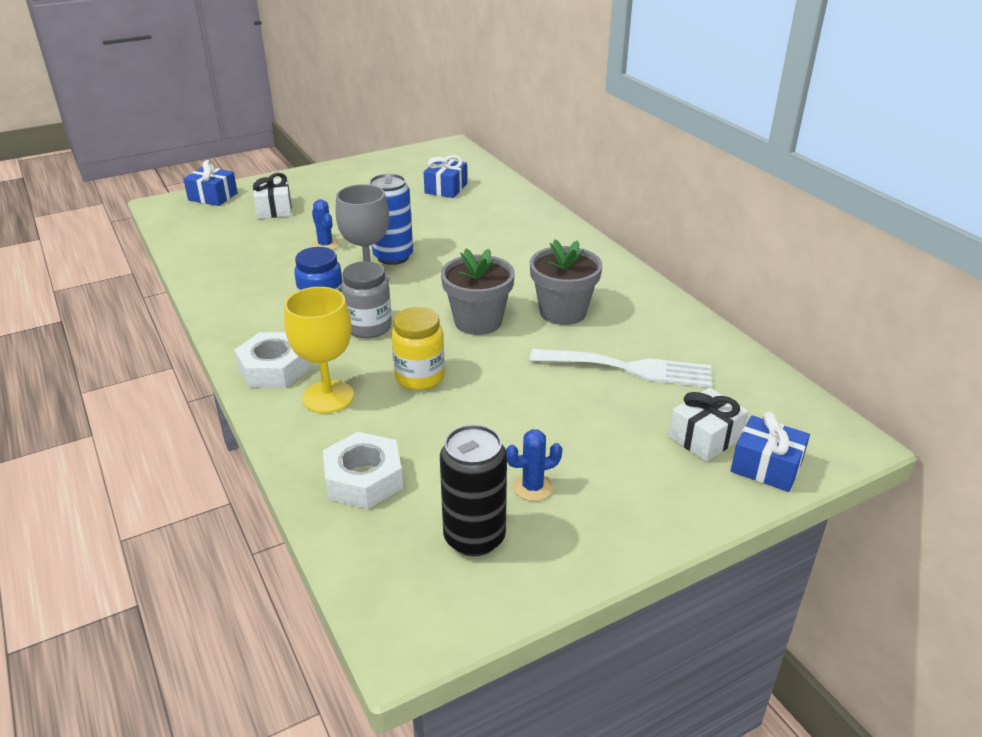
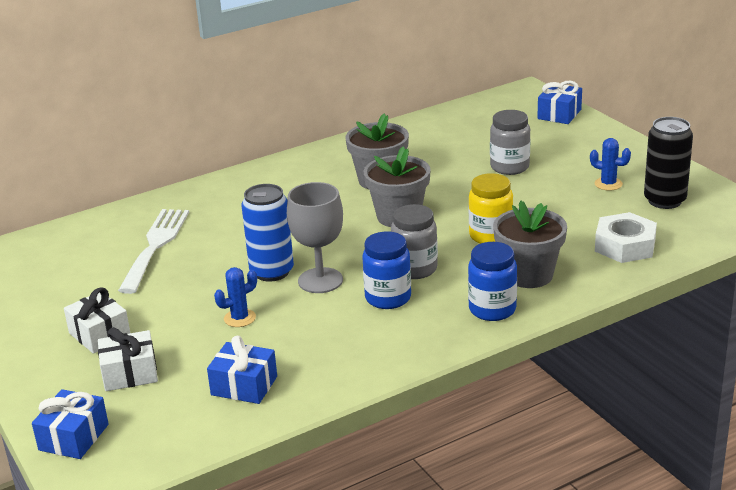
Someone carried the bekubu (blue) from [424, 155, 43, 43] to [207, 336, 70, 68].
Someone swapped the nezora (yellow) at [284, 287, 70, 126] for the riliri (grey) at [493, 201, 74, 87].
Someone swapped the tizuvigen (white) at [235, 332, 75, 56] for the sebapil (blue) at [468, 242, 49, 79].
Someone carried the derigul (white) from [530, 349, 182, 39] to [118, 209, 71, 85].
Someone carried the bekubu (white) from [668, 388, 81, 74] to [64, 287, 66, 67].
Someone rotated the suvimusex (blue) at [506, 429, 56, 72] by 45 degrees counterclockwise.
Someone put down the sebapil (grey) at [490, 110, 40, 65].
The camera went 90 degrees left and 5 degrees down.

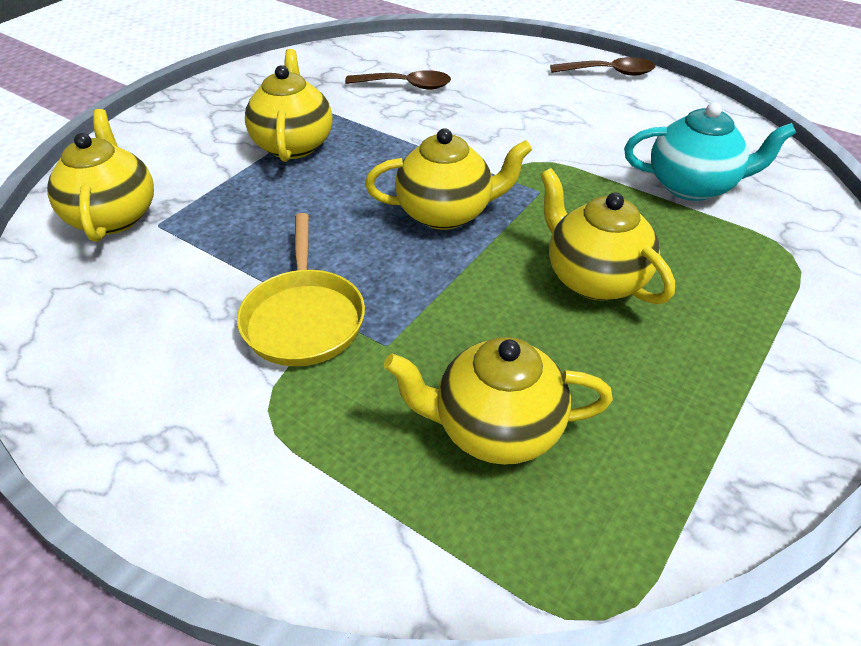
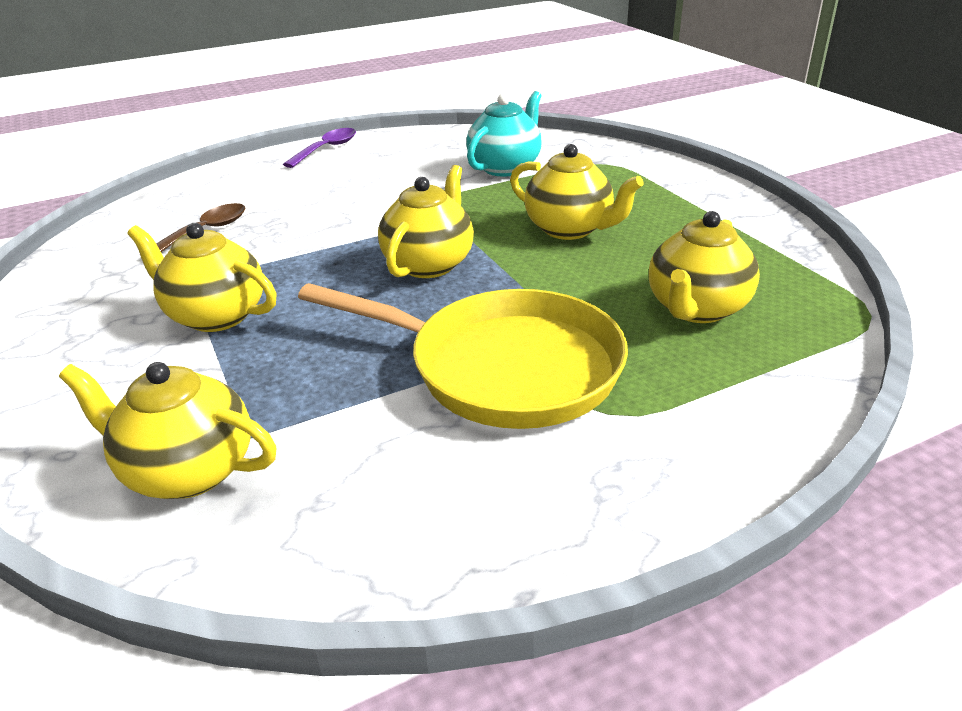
Someone repainted the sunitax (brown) at [550, 57, 105, 19], which became the sunitax (purple) at [283, 128, 73, 40].
Someone rotated the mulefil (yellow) at [540, 168, 135, 136] by 135 degrees counterclockwise.
Someone scaled the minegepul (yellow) at [237, 213, 128, 153] by 1.61.
The camera went 60 degrees left and 10 degrees down.

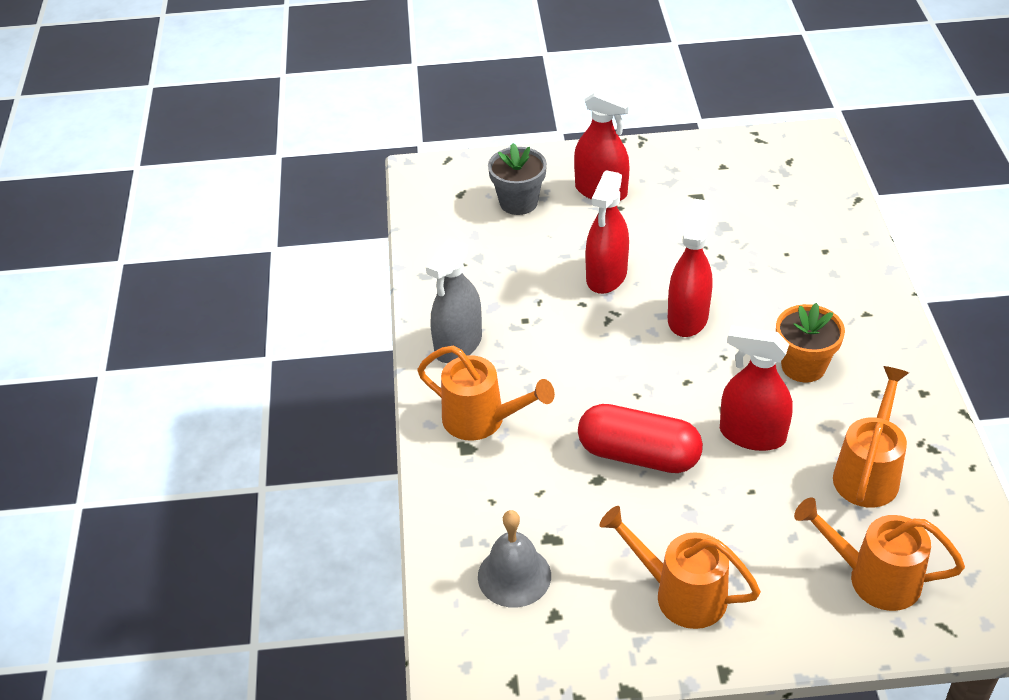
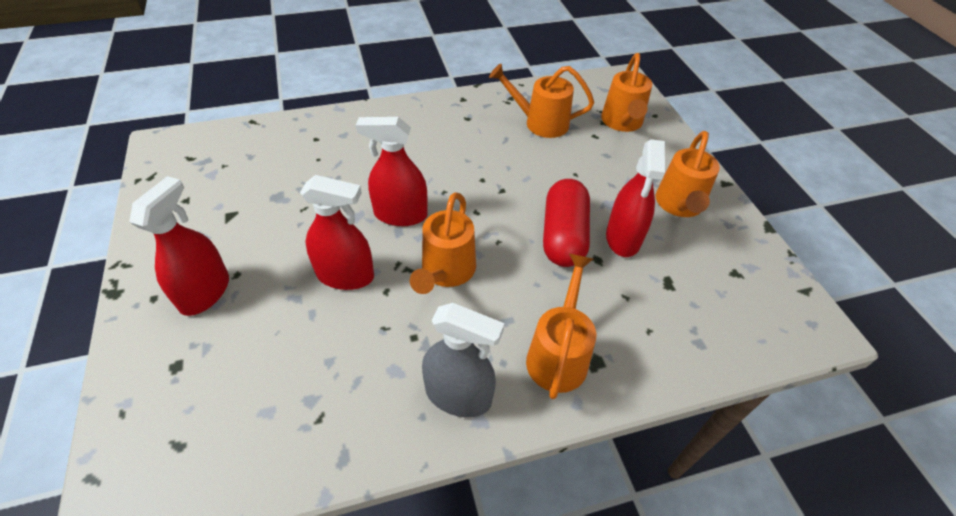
Someone took away the riliri (grey) at [488, 143, 59, 72].
Someone took away the riliri (orange) at [776, 303, 69, 80].
Someone carried the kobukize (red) from [720, 325, 73, 126] to [606, 139, 59, 118].
Someone took away the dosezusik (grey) at [478, 510, 73, 98].
Someone put down the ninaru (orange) at [410, 192, 66, 102].
The camera went 105 degrees left and 5 degrees up.

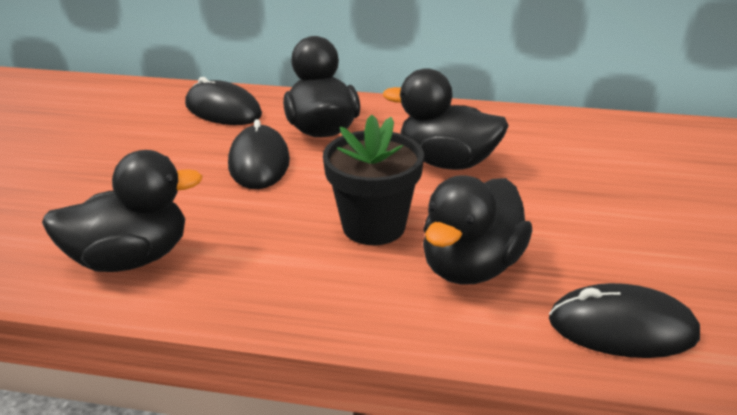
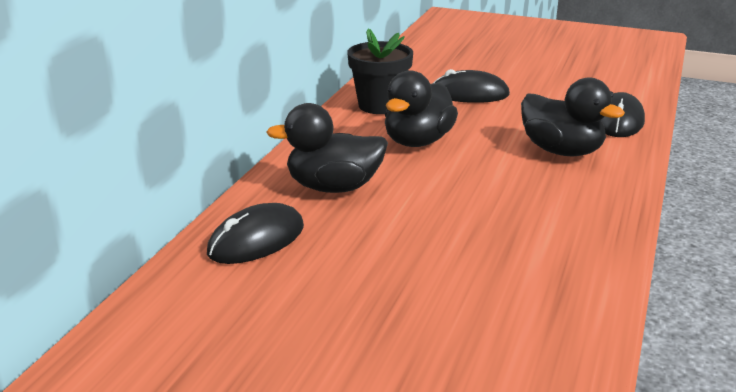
Someone carried the riliri (black) from [323, 115, 101, 130] to [347, 29, 66, 85].
Someone carried the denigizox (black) from [228, 119, 62, 70] to [433, 69, 77, 34].
Someone took away the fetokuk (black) at [42, 150, 161, 122].
The camera went 80 degrees left and 5 degrees down.

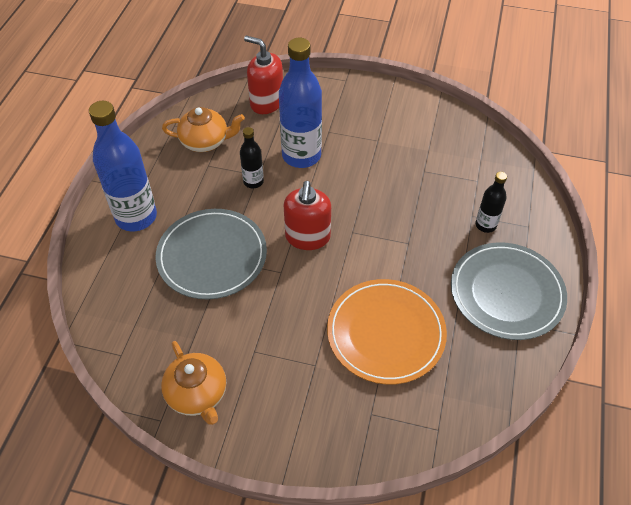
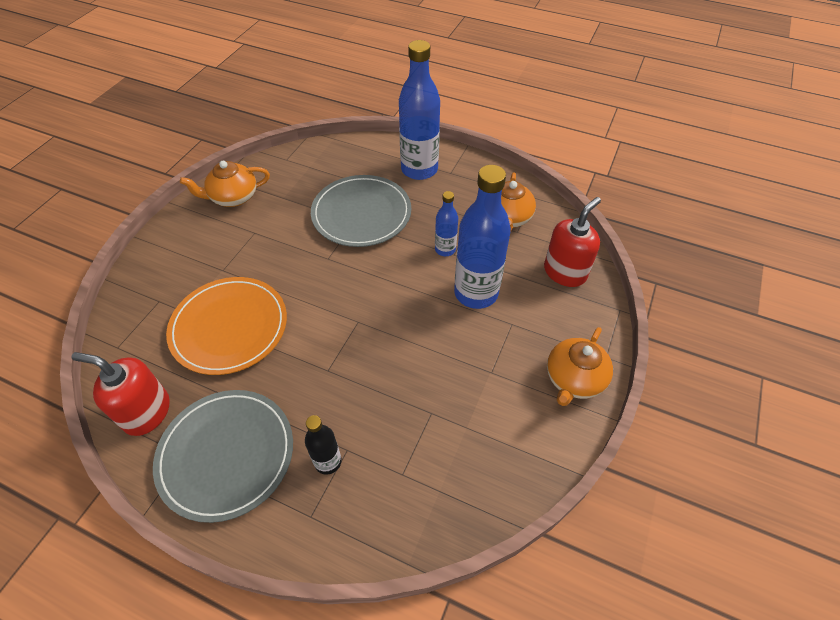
Someone repainted the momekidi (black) at [240, 127, 24, 61], which became the momekidi (blue) at [435, 191, 23, 65].
Someone carried the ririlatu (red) from [284, 181, 47, 69] to [71, 352, 99, 84].
Someone put down the mulefil (orange) at [547, 327, 66, 79].
The camera went 100 degrees right and 0 degrees up.

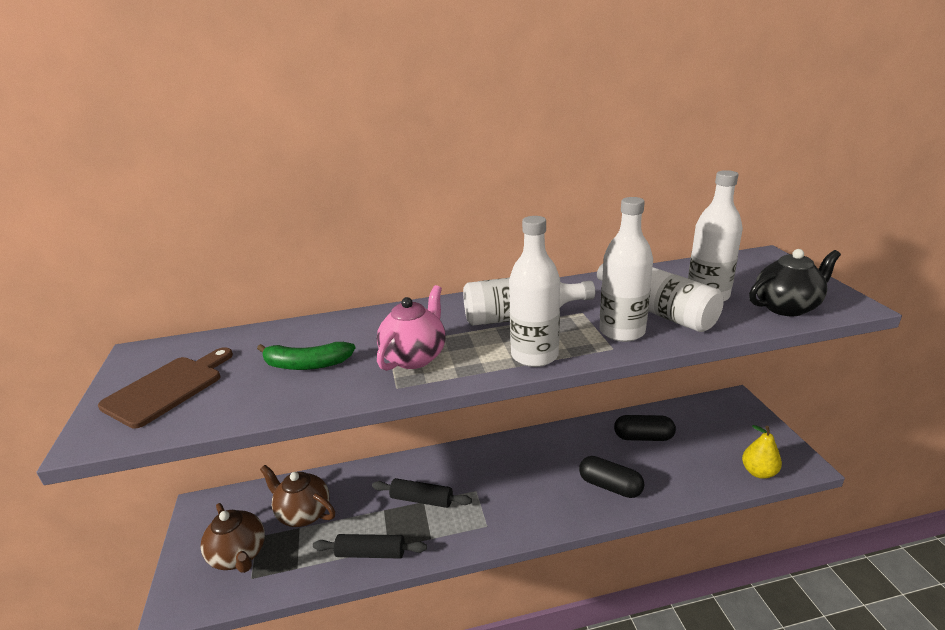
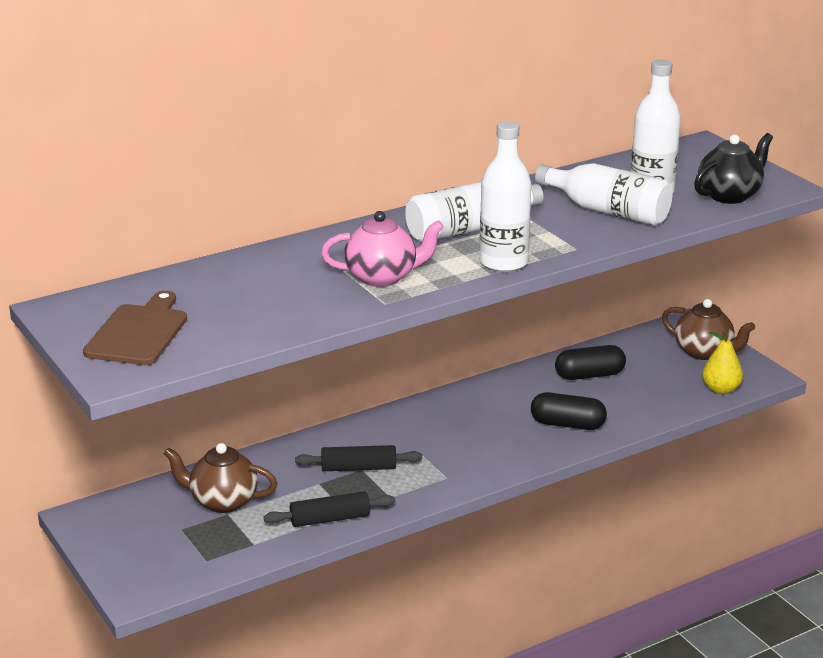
Someone took away the momekidi (white) at [599, 197, 54, 145].
Someone rotated the mulefil (pink) at [377, 285, 69, 86] by 75 degrees clockwise.
Someone took away the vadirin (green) at [257, 342, 98, 28].
Someone carried the mulefil (brown) from [201, 503, 64, 70] to [662, 299, 93, 61].
The camera went 20 degrees left and 0 degrees up.

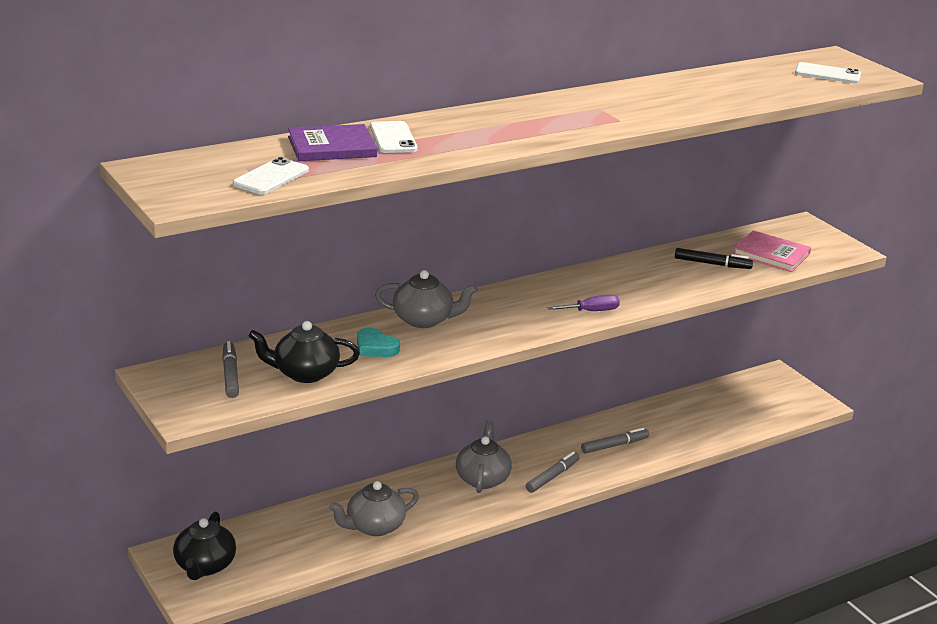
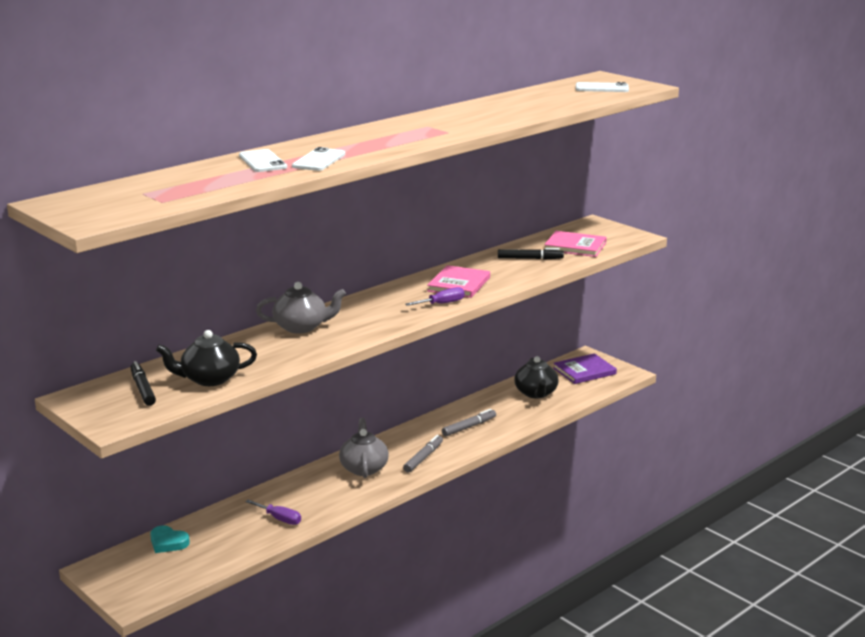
Someone carried the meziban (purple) from [288, 124, 89, 37] to [553, 353, 64, 31].
Someone carried the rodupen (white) from [233, 157, 76, 37] to [292, 147, 53, 24].
Someone carried the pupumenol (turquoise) from [357, 327, 43, 30] to [150, 525, 40, 28].
Someone repainted the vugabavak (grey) at [222, 341, 17, 57], which became the vugabavak (black) at [130, 361, 26, 45].
Someone swapped the mulefil (grey) at [329, 481, 90, 55] for the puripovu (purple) at [245, 500, 56, 25].
Someone carried the mulefil (black) from [173, 512, 63, 68] to [514, 356, 45, 43].
Someone put down the meziban (pink) at [427, 265, 63, 33].
The camera went 10 degrees left and 5 degrees down.

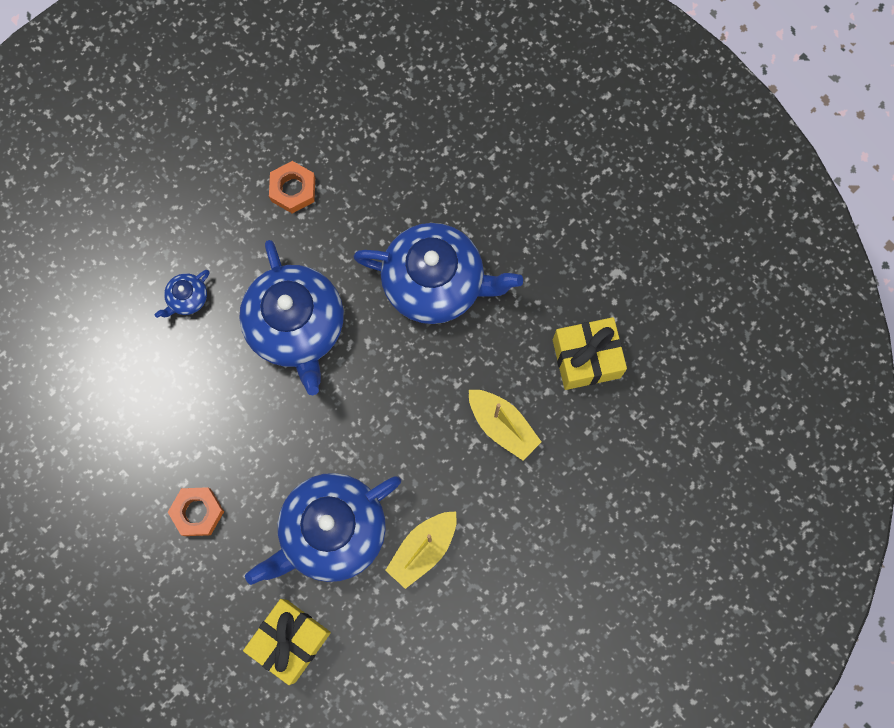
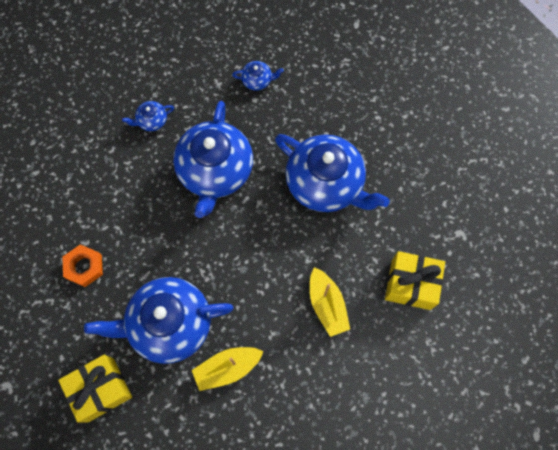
Someone swapped the tizuvigen (orange) at [269, 161, 46, 52] for the mulefil (blue) at [232, 61, 52, 30].
The camera went 25 degrees right and 5 degrees down.

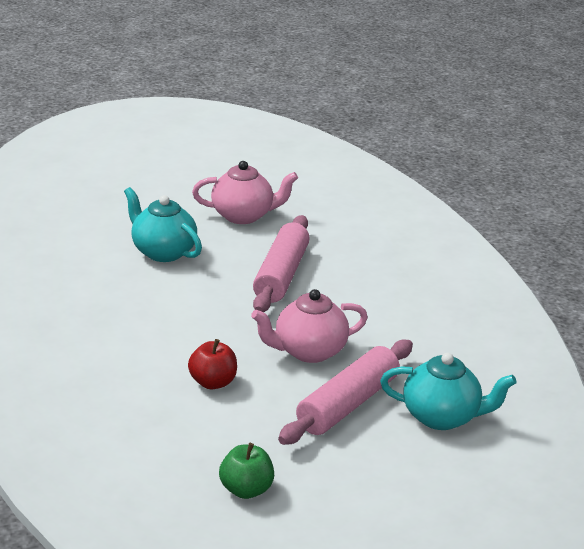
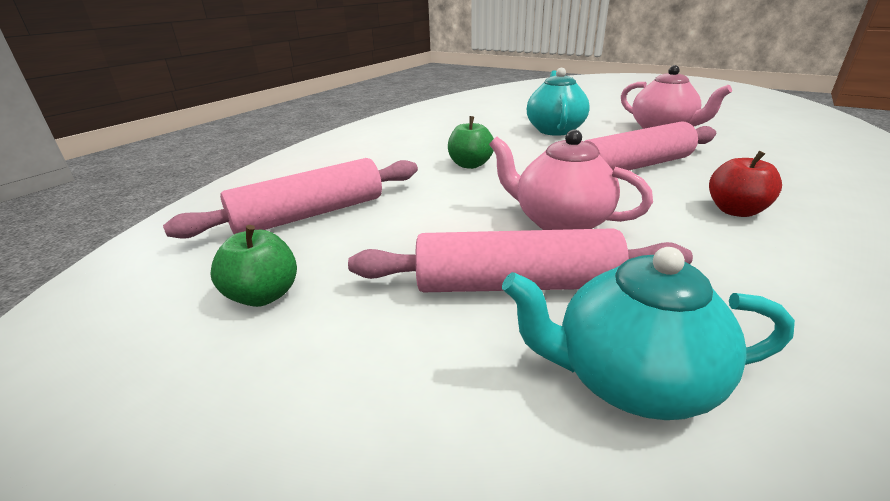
Someone carried the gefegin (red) from [188, 339, 49, 50] to [709, 151, 73, 66].
Someone rotated the mulefil (turquoise) at [380, 353, 137, 77] by 120 degrees clockwise.
Someone put down the gefegin (green) at [448, 116, 46, 53].
Someone put down the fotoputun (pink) at [163, 158, 255, 81].
The camera went 55 degrees right and 0 degrees up.

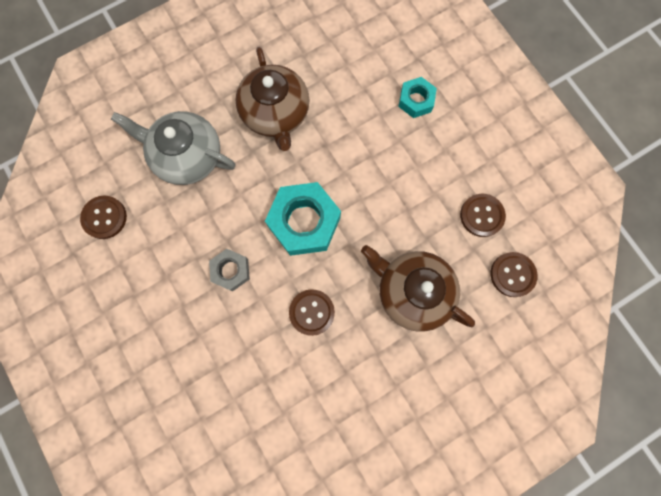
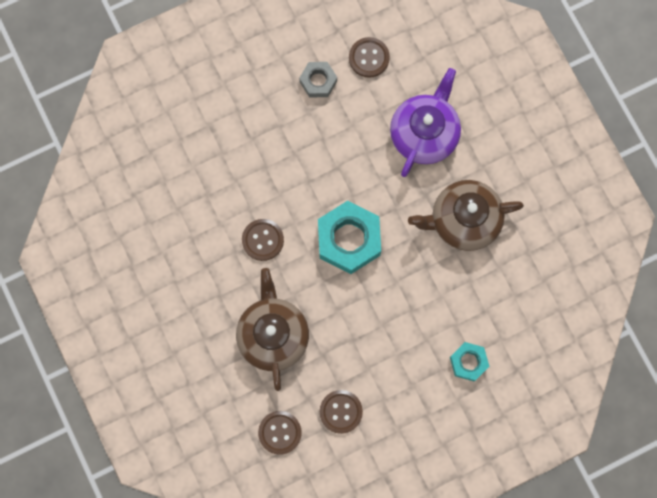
Someone repainted the mulefil (grey) at [111, 111, 125, 74], which became the mulefil (purple) at [390, 68, 71, 109].
Someone rotated the mulefil (brown) at [361, 245, 114, 87] by 45 degrees counterclockwise.
Someone carried the tizuvigen (grey) from [209, 249, 41, 43] to [299, 62, 38, 36].
The camera went 95 degrees right and 0 degrees up.

